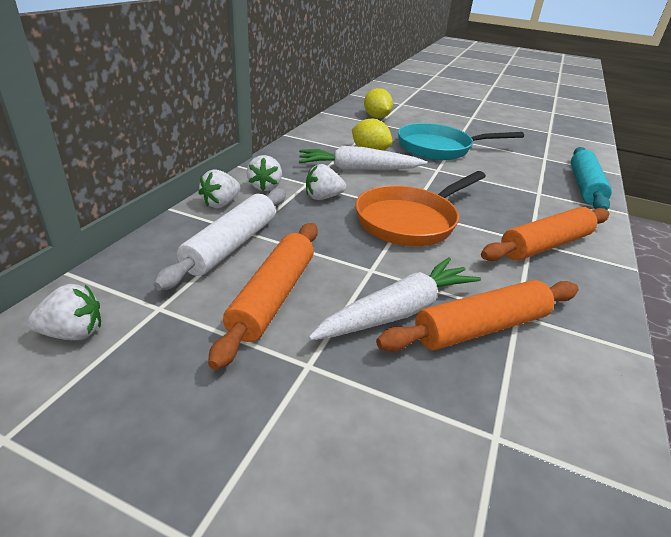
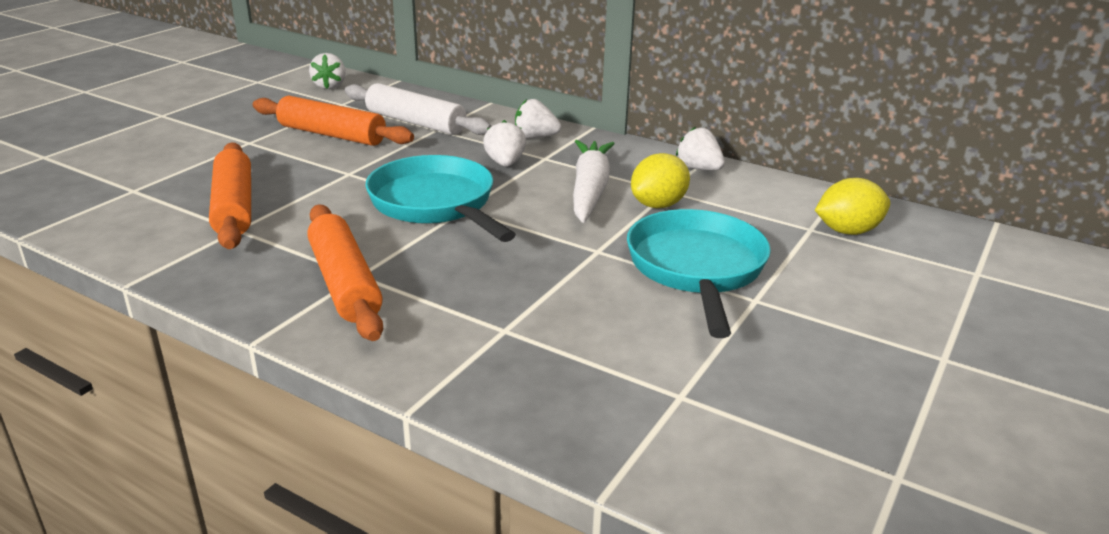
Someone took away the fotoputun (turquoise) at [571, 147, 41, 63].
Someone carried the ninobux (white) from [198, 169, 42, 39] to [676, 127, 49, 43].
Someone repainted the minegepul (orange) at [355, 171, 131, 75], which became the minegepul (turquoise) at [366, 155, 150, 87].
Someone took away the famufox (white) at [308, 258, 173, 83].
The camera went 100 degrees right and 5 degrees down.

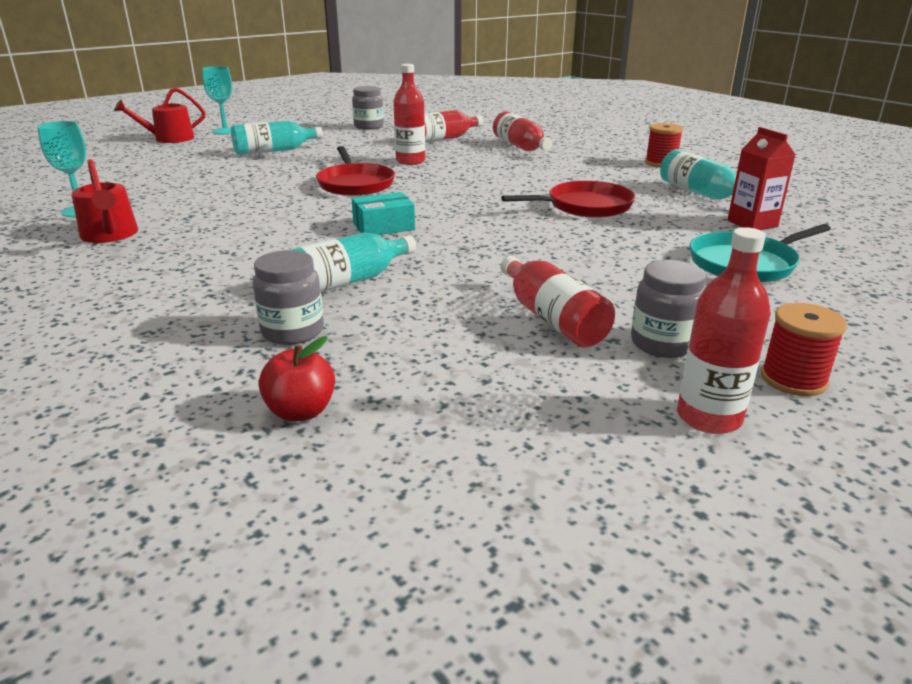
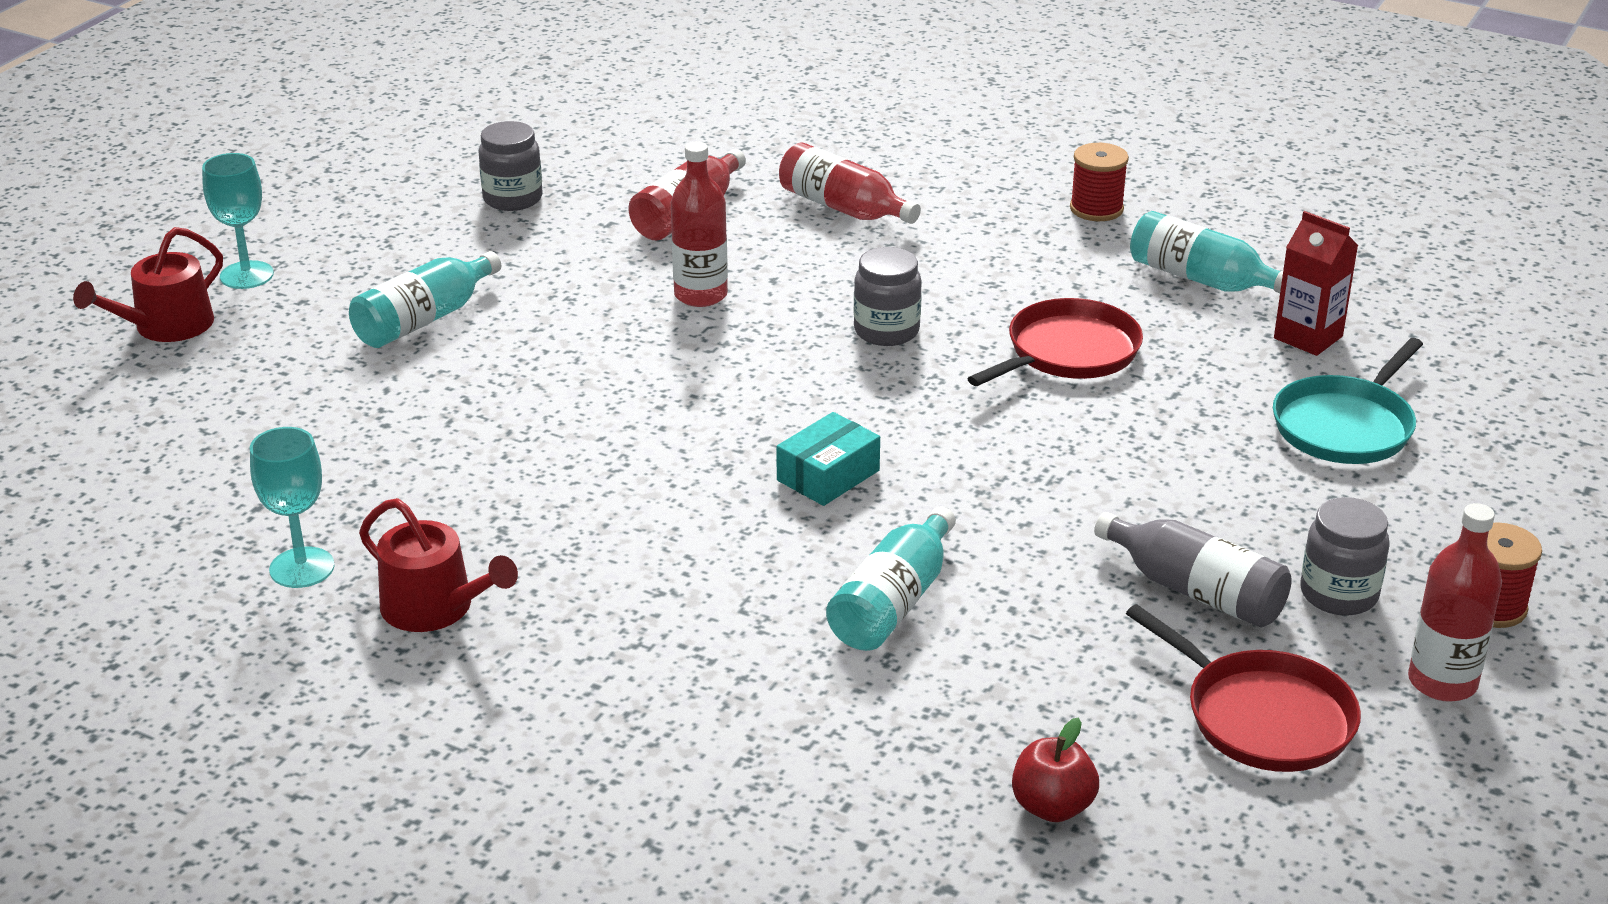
Someone carried the minegepul (red) from [316, 146, 79, 50] to [1126, 604, 235, 168].
Someone carried the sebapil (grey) from [253, 250, 71, 95] to [854, 247, 68, 99].
Someone repainted the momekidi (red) at [501, 256, 114, 92], which became the momekidi (grey) at [1094, 512, 198, 116].
The camera went 25 degrees left and 5 degrees up.

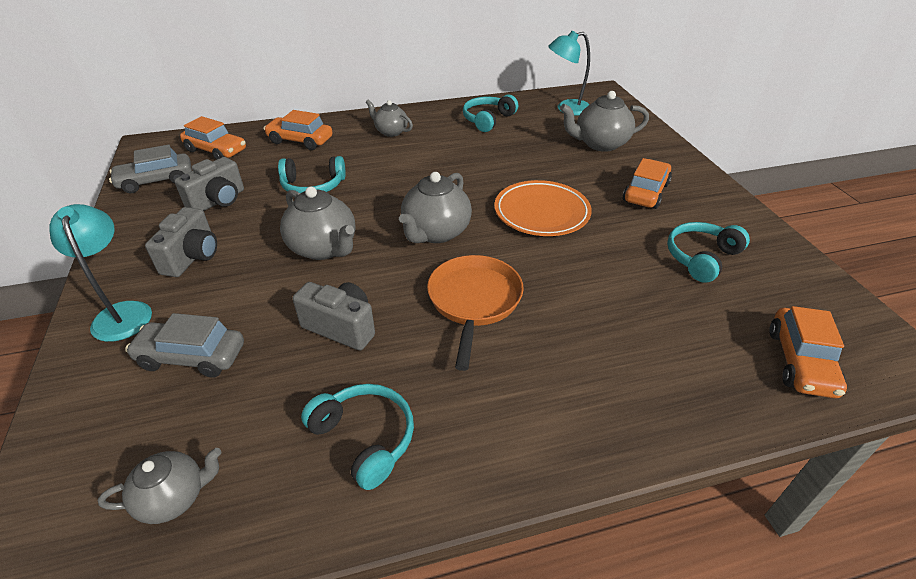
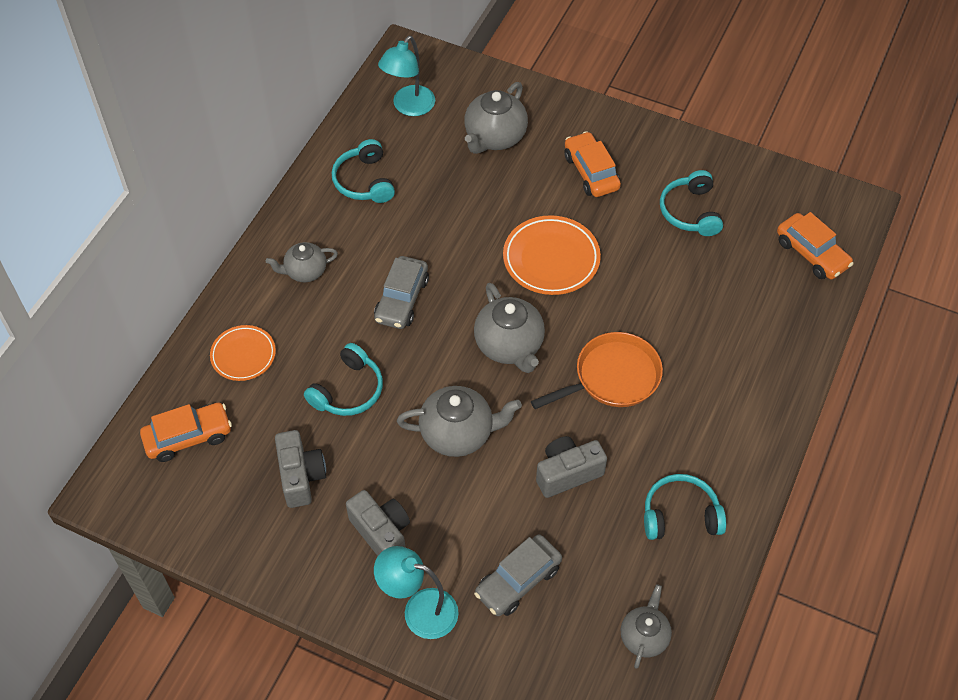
Someone swapped the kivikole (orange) at [264, 110, 69, 40] for the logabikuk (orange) at [210, 325, 66, 56].
Someone carried the kivikole (grey) from [109, 145, 83, 48] to [374, 256, 55, 73].
Someone rotated the minegepul (orange) at [427, 255, 97, 116] by 105 degrees clockwise.
The camera went 50 degrees left and 15 degrees up.

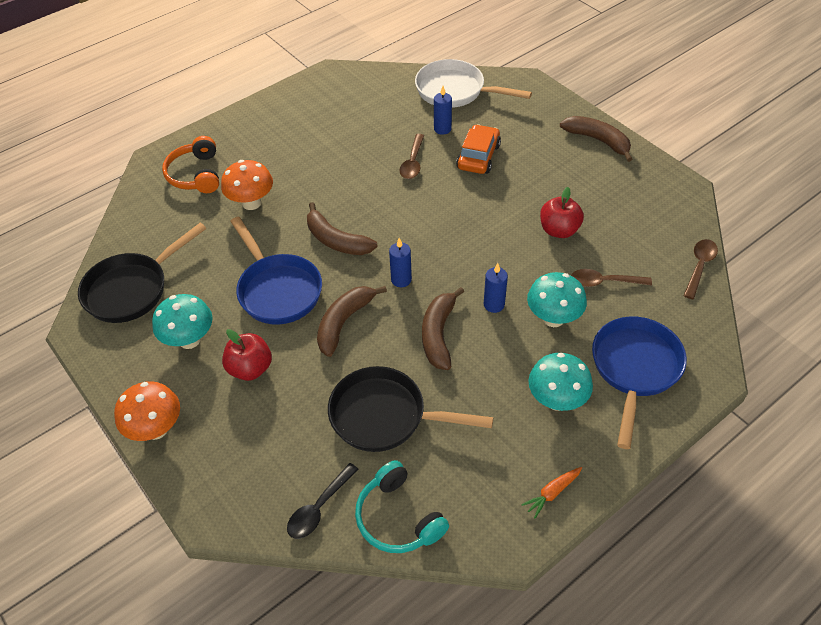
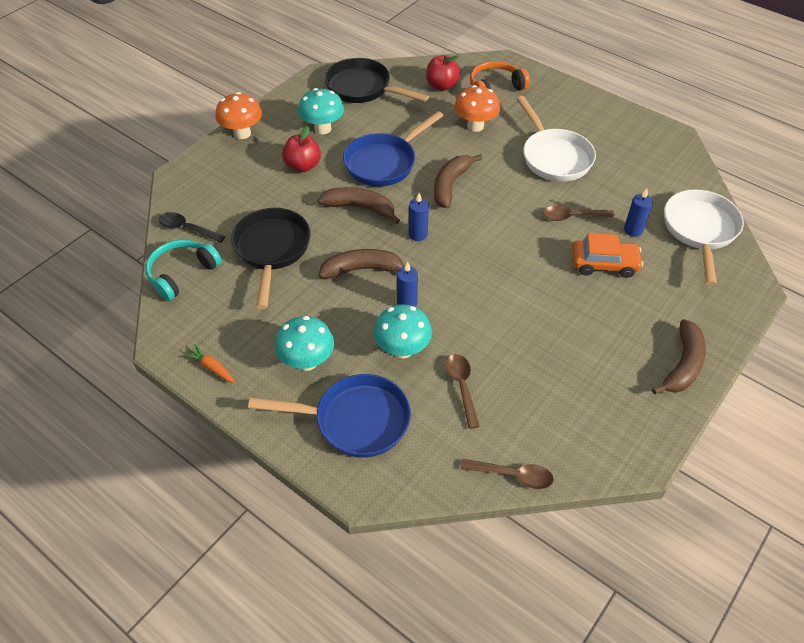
Someone carried the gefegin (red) from [540, 187, 44, 51] to [426, 55, 35, 36].
Someone put down the minegepul (white) at [516, 96, 80, 86].
The camera went 75 degrees right and 0 degrees up.

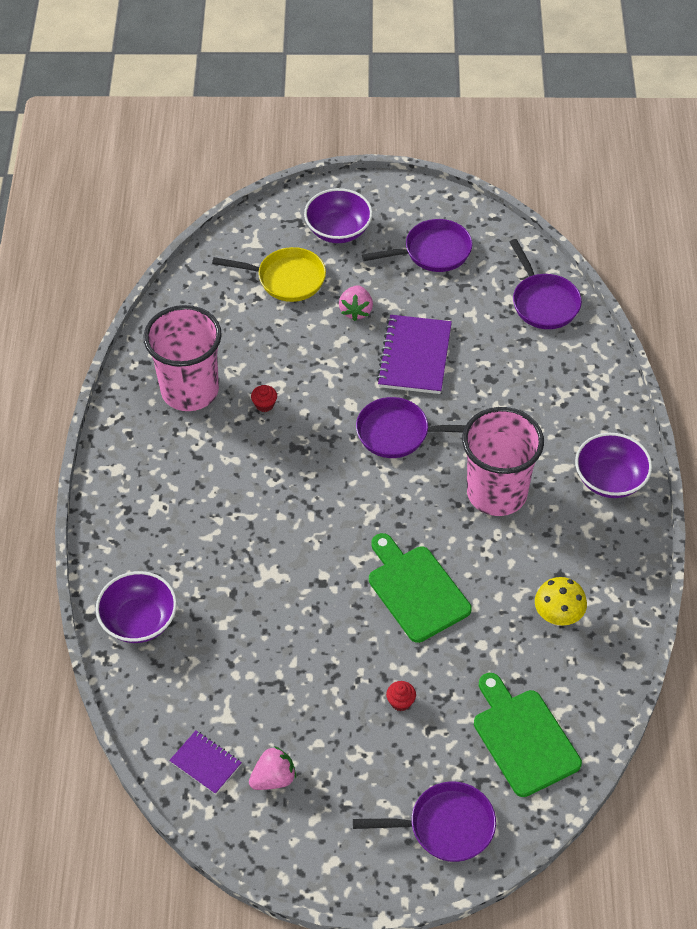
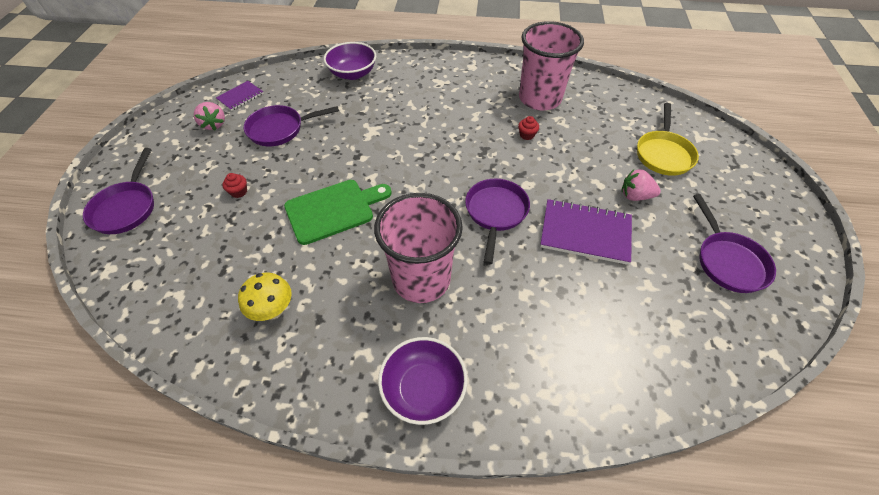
Someone took away the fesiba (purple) at [304, 188, 69, 55].
Someone carried the minegepul (purple) from [510, 239, 72, 90] to [244, 105, 95, 41].
Someone took away the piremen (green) at [474, 673, 108, 124].
The camera went 95 degrees right and 0 degrees up.

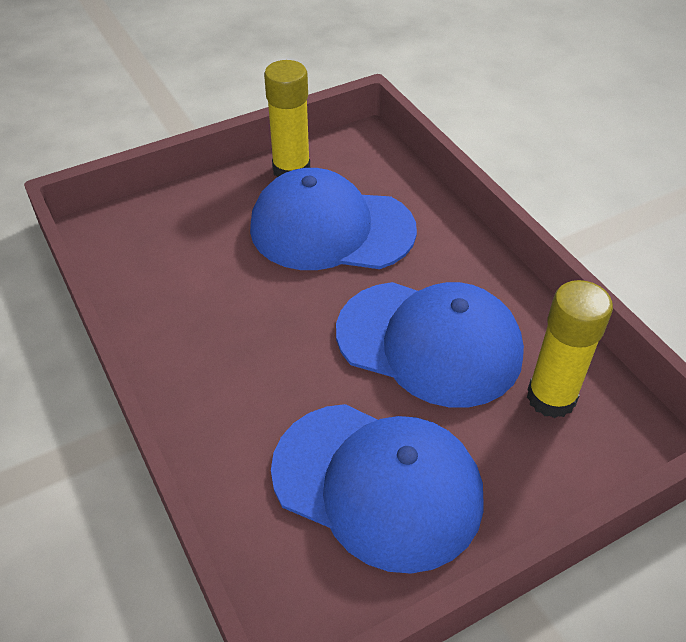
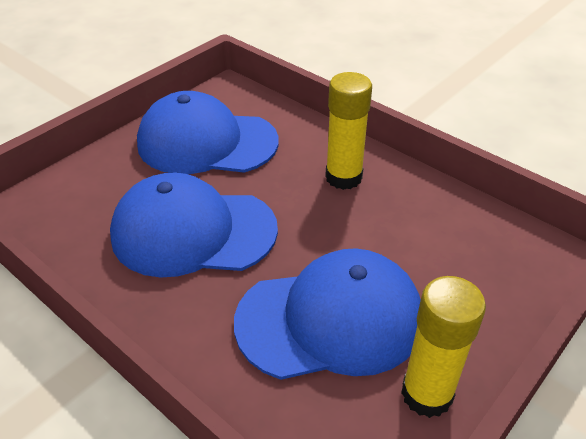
Someone carried the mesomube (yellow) from [527, 280, 86, 138] to [325, 72, 47, 118].
The camera went 160 degrees right and 5 degrees down.

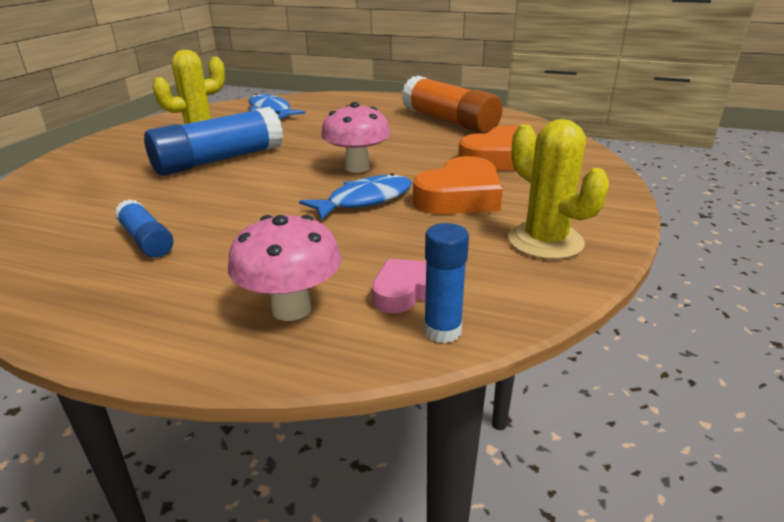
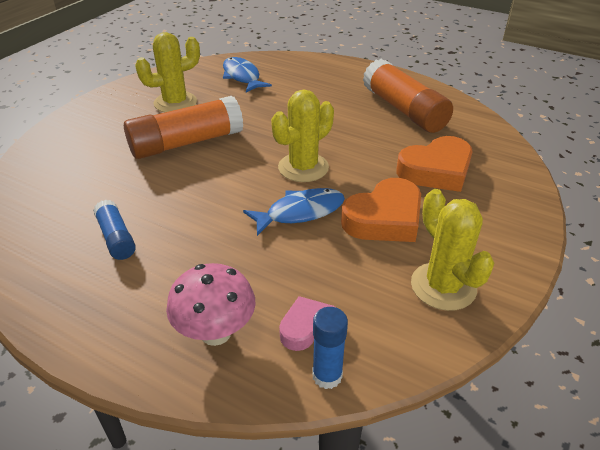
Someone swapped the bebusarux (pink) at [321, 102, 70, 71] for the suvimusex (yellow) at [271, 90, 63, 92].
Someone repainted the mesomube (blue) at [144, 107, 139, 69], which became the mesomube (orange) at [124, 96, 119, 63].
The camera went 10 degrees right and 10 degrees up.

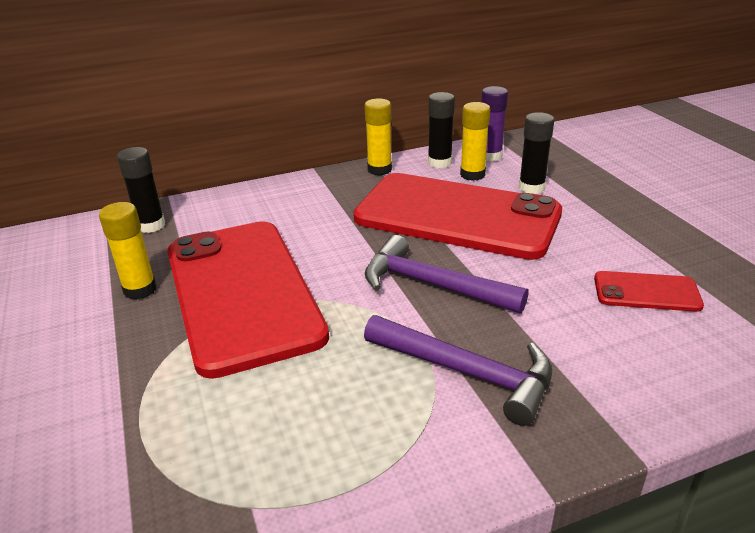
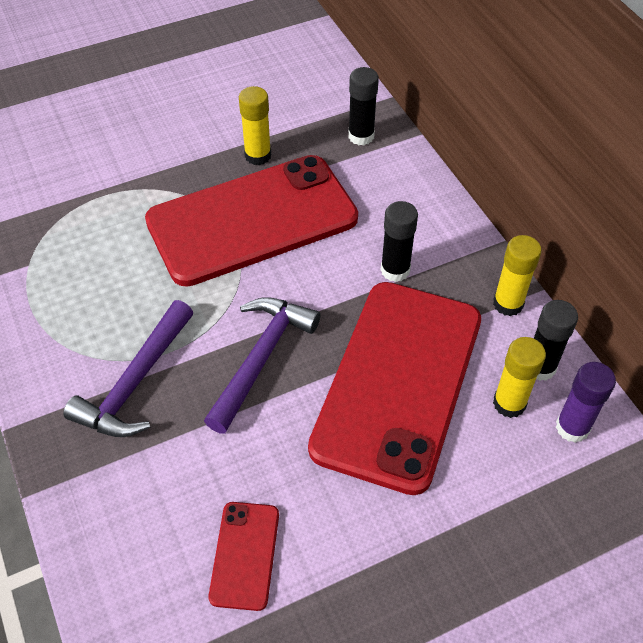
Someone carried the mesomube (black) from [519, 112, 35, 82] to [381, 201, 37, 81].
The camera went 85 degrees right and 20 degrees up.

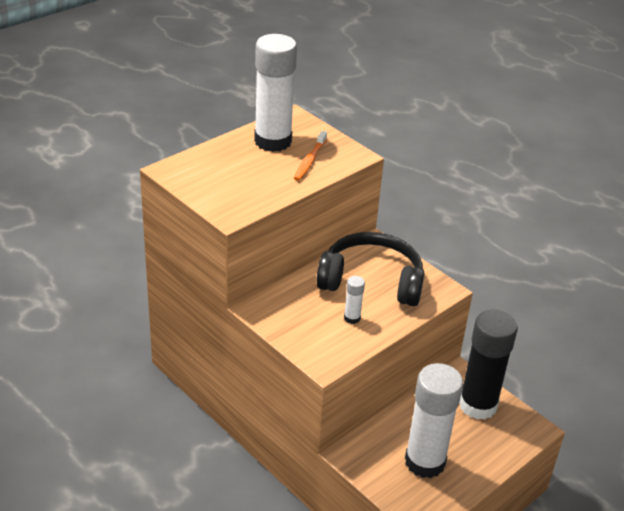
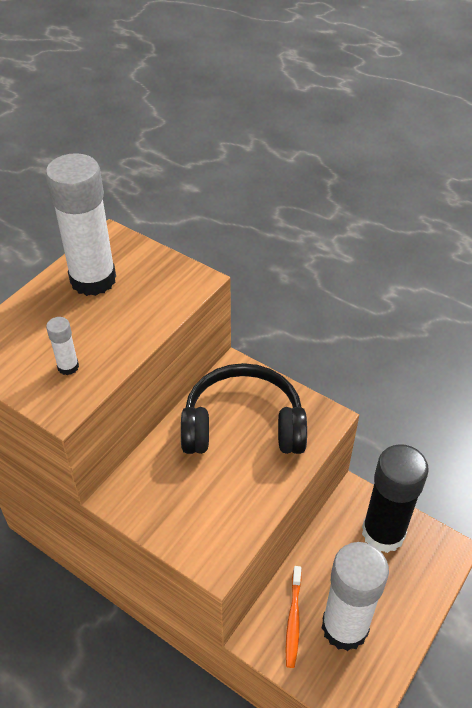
Someone carried the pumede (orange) from [294, 131, 33, 50] to [286, 566, 16, 102].
Someone carried the mesomube (white) from [344, 276, 21, 48] to [46, 317, 33, 58].
The camera went 10 degrees left and 10 degrees up.

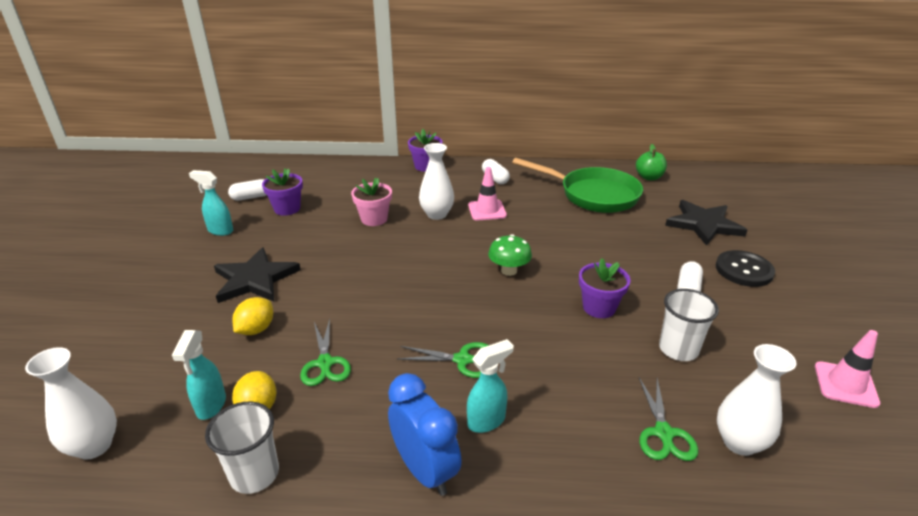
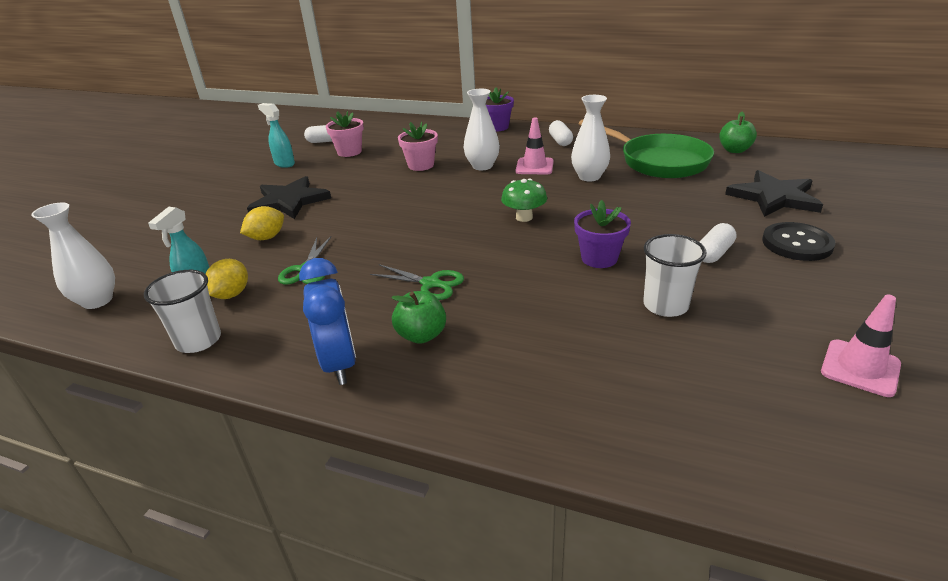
Someone repainted the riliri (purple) at [262, 168, 41, 48], which became the riliri (pink) at [326, 110, 38, 47].
Someone swapped the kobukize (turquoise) at [467, 339, 47, 94] for the gefegin (green) at [391, 291, 55, 53].
Someone carried the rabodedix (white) from [717, 344, 80, 112] to [571, 95, 39, 86].
Someone took away the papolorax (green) at [639, 378, 59, 83].
The camera went 20 degrees right and 0 degrees up.

